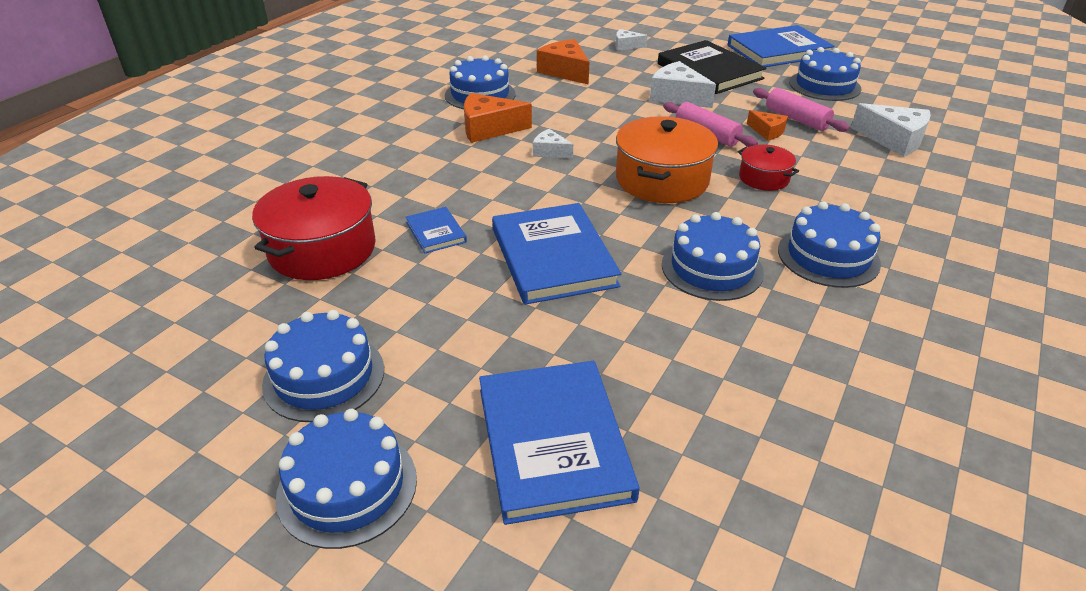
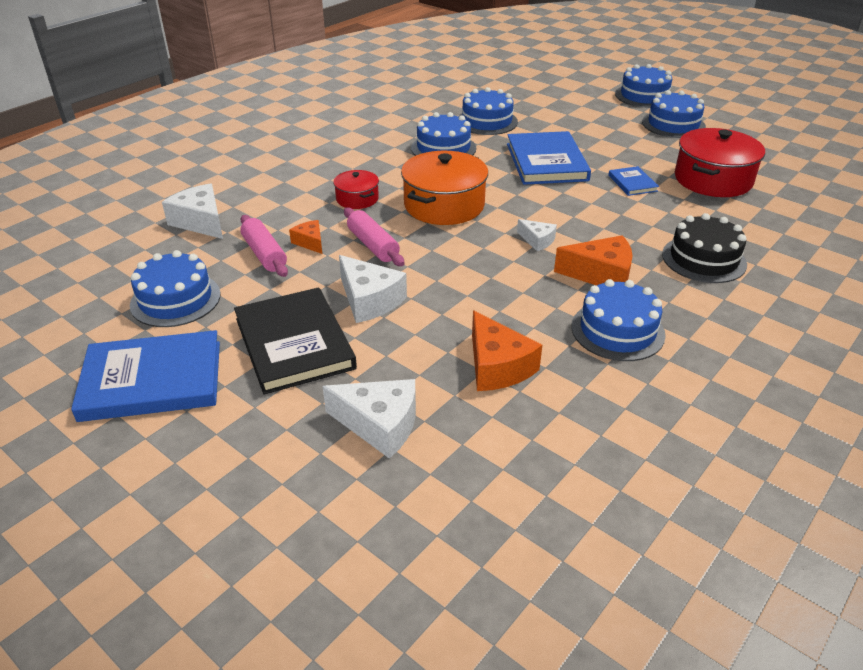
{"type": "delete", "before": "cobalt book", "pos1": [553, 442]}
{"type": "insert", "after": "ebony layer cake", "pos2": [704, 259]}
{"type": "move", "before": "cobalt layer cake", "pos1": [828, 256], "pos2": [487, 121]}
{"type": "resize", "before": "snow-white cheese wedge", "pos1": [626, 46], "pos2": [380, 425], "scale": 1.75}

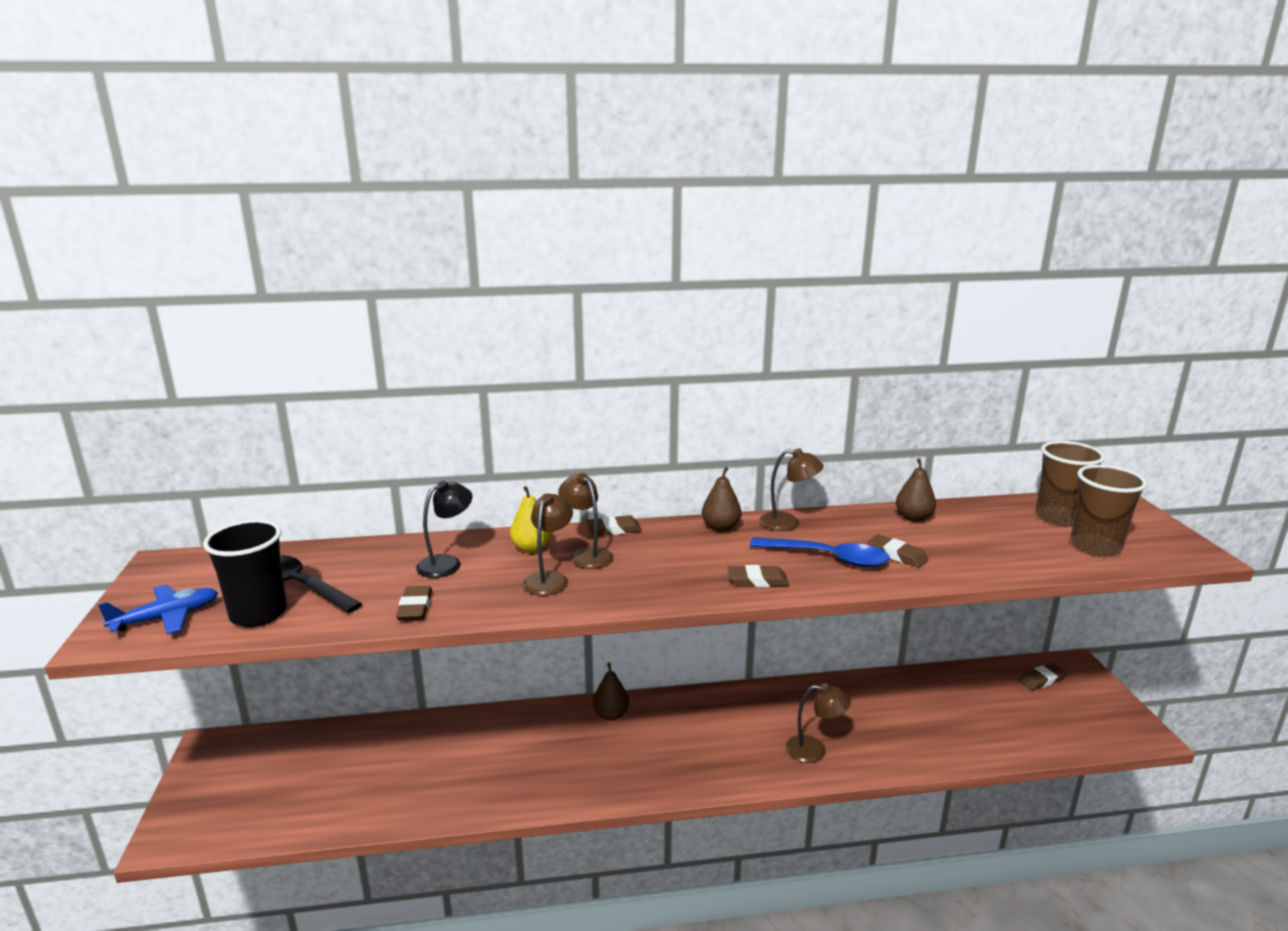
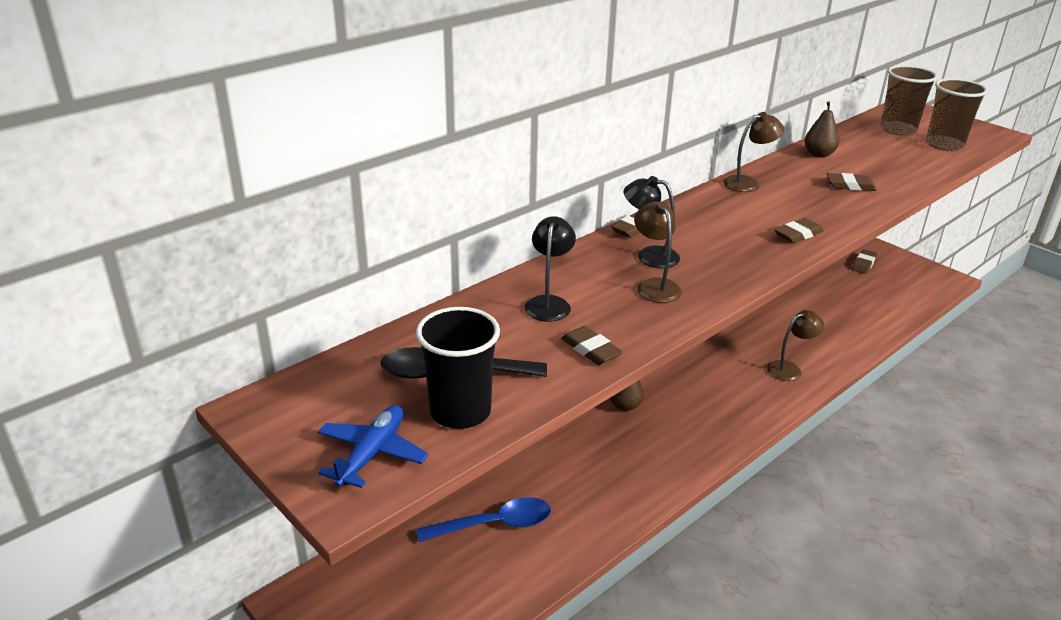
{"type": "delete", "before": "bright yellow pear fruit", "pos1": [531, 548]}
{"type": "delete", "before": "brown pear fruit", "pos1": [720, 527]}
{"type": "move", "before": "cobalt tablespoon", "pos1": [828, 558], "pos2": [494, 524]}
{"type": "recolor", "before": "brown desk lamp", "after": "ebony desk lamp", "pos1": [587, 554], "pos2": [649, 256]}

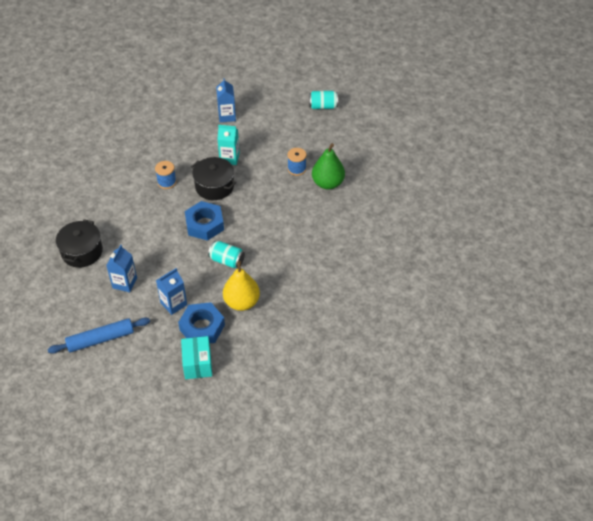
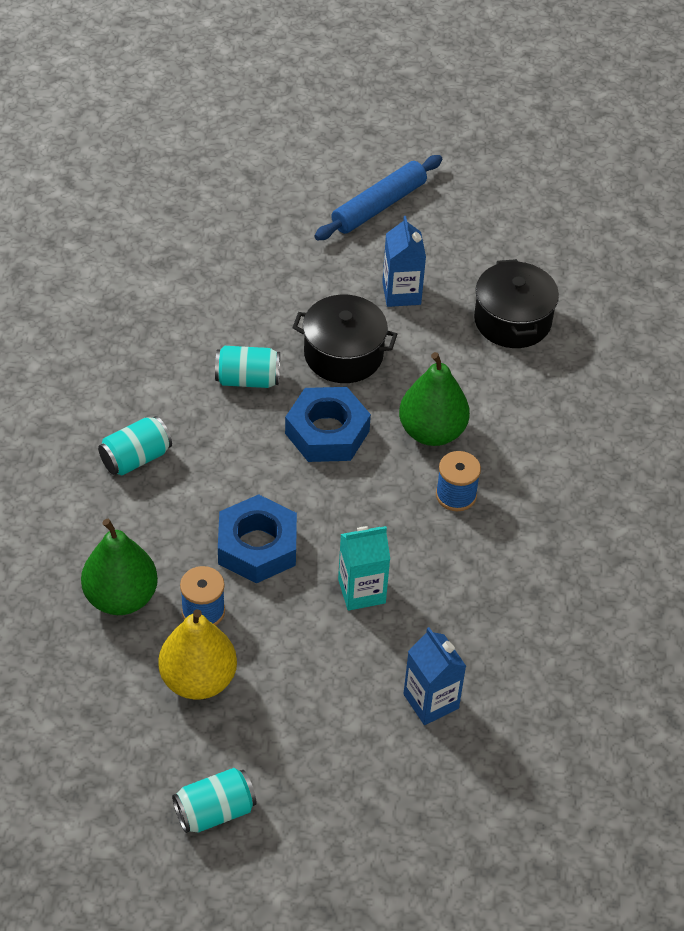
{"type": "delete", "before": "cobalt juice carton", "pos1": [173, 304]}
{"type": "delete", "before": "teal box", "pos1": [197, 364]}
{"type": "insert", "after": "teal soda can", "pos2": [136, 458]}
{"type": "insert", "after": "emerald pear fruit", "pos2": [432, 431]}
{"type": "move", "before": "cobalt hex nut", "pos1": [202, 327], "pos2": [257, 546]}
{"type": "move", "before": "ebony cooking pot", "pos1": [214, 186], "pos2": [343, 354]}
{"type": "move", "before": "bright yellow pear fruit", "pos1": [242, 302], "pos2": [198, 680]}

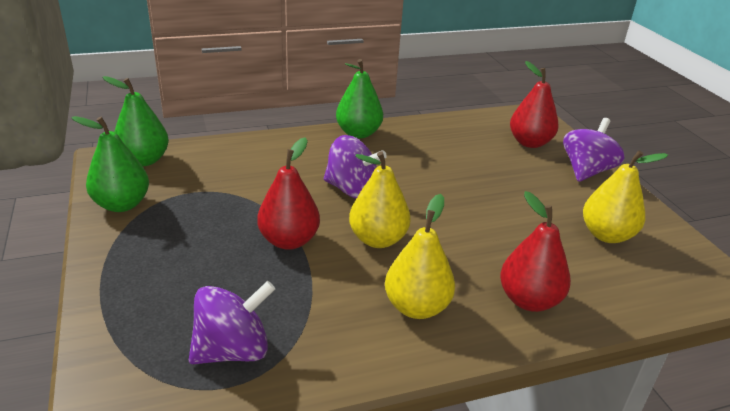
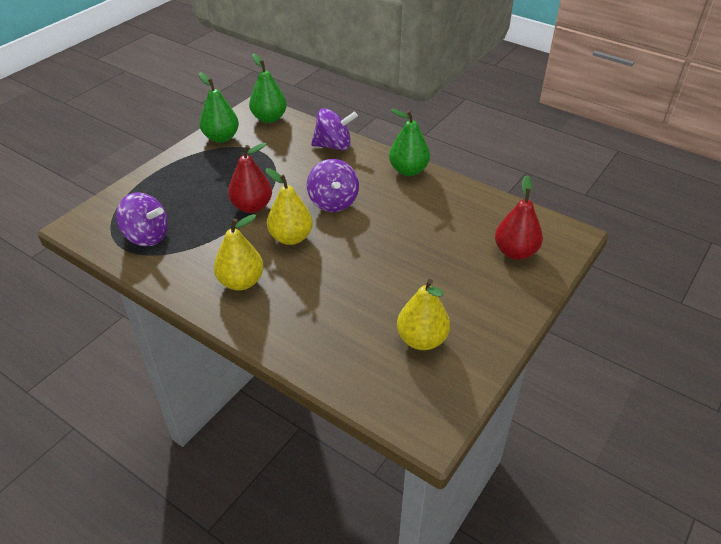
{"type": "delete", "before": "scarlet pear fruit", "pos1": [529, 300]}
{"type": "move", "before": "royal purple toy top", "pos1": [586, 171], "pos2": [334, 146]}

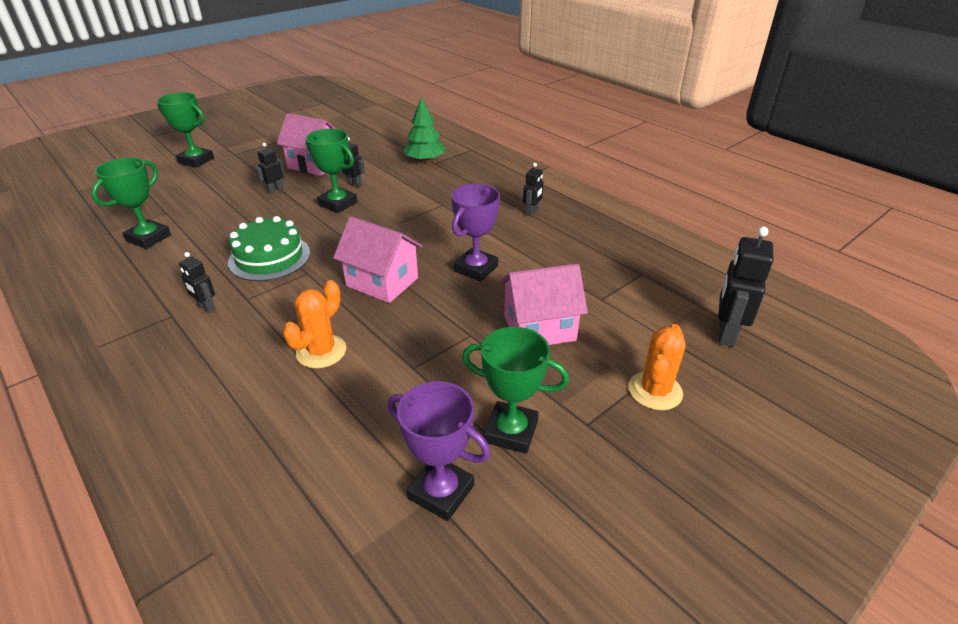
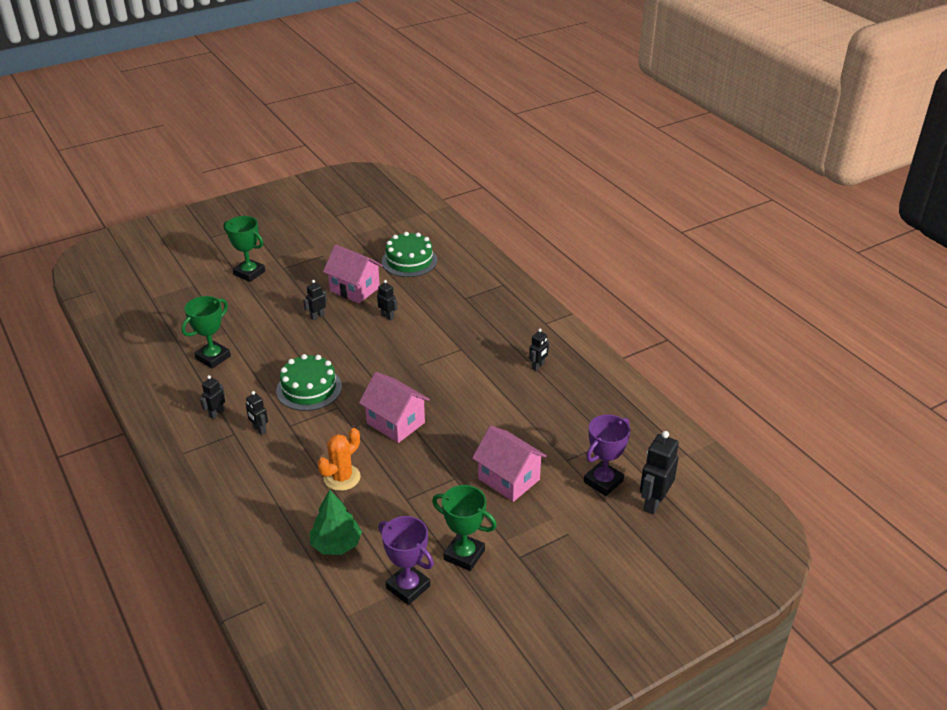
{"type": "delete", "before": "emerald trophy", "pos1": [338, 204]}
{"type": "delete", "before": "bright orange saguaro cactus", "pos1": [655, 391]}
{"type": "insert", "after": "ebony robot", "pos2": [216, 413]}
{"type": "insert", "after": "emerald layer cake", "pos2": [409, 261]}
{"type": "move", "before": "emerald fir tree", "pos1": [425, 160], "pos2": [336, 544]}
{"type": "move", "before": "royal purple trophy", "pos1": [476, 269], "pos2": [603, 481]}
{"type": "rotate", "before": "pink toy house", "pos1": [539, 328], "pos2": [509, 479], "turn": 45}

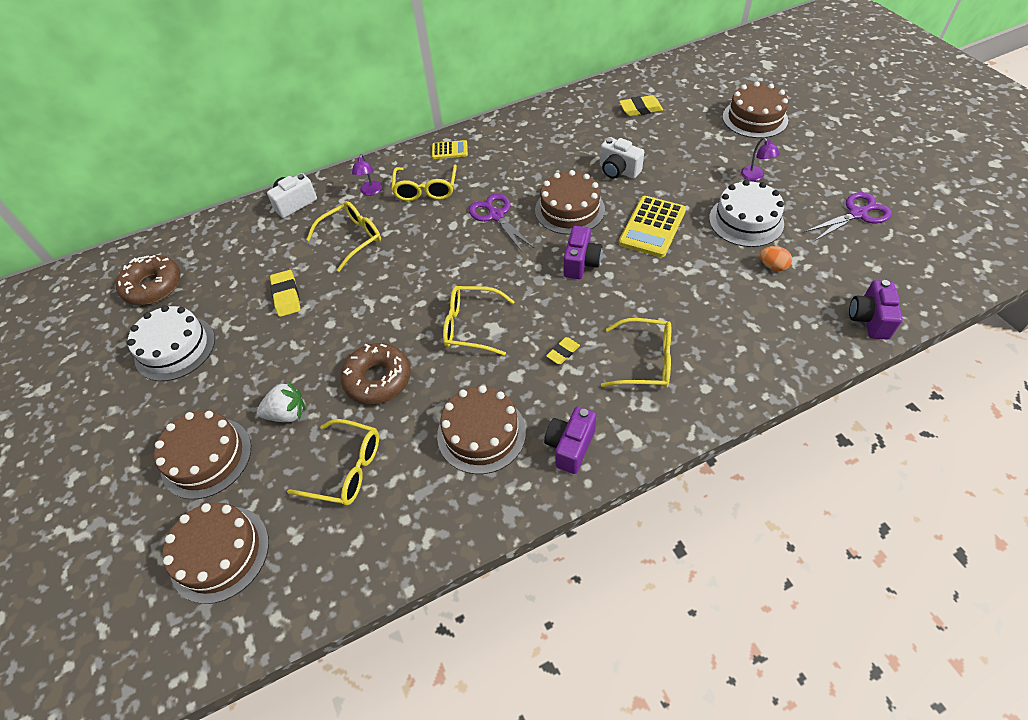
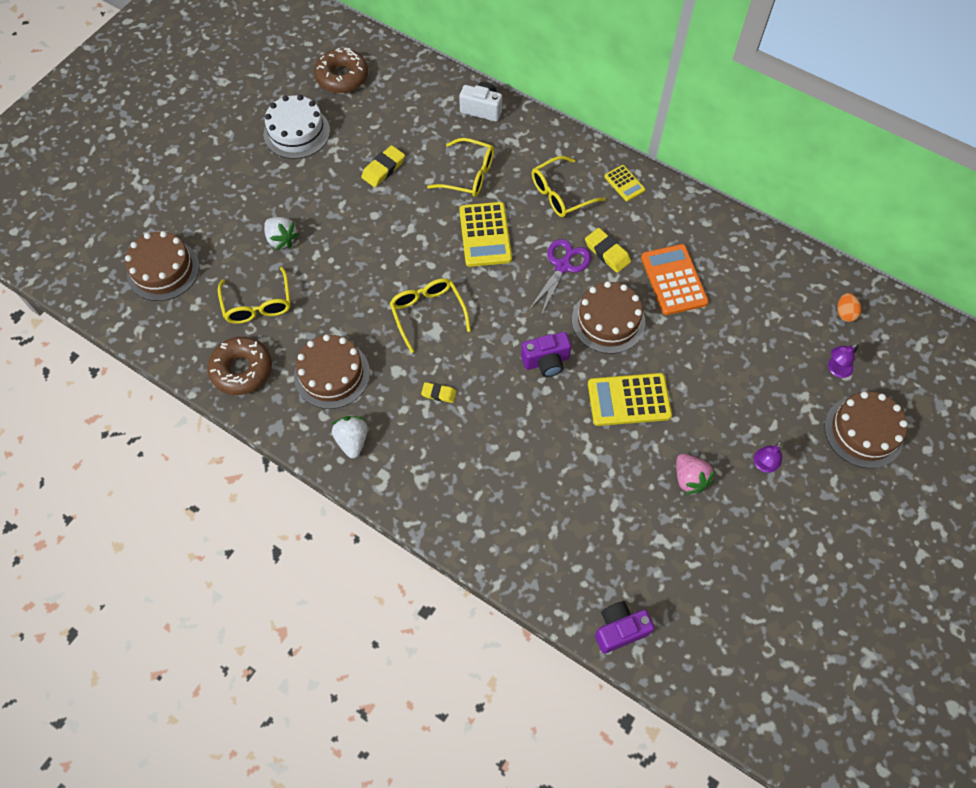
{"type": "delete", "before": "brown layer cake", "pos1": [206, 457]}
{"type": "delete", "before": "snow-white camera", "pos1": [618, 171]}
{"type": "delete", "before": "bright yellow spectacles", "pos1": [645, 361]}
{"type": "delete", "before": "royal purple shears", "pos1": [857, 214]}
{"type": "insert", "after": "bright yellow pocket calculator", "pos2": [485, 235]}
{"type": "insert", "after": "bright orange pocket calculator", "pos2": [673, 280]}
{"type": "move", "before": "brown glazed donut", "pos1": [378, 379], "pos2": [242, 370]}
{"type": "move", "before": "royal purple desk lamp", "pos1": [370, 192], "pos2": [835, 369]}
{"type": "move", "before": "bright yellow eraser", "pos1": [640, 109], "pos2": [607, 252]}
{"type": "move", "before": "bright orange toy egg", "pos1": [772, 266], "pos2": [845, 313]}
{"type": "replace", "before": "royal purple camera", "after": "snow-white toy strawberry", "pos1": [570, 446], "pos2": [352, 441]}
{"type": "replace", "before": "snow-white layer cake", "after": "pink toy strawberry", "pos1": [746, 221], "pos2": [689, 479]}

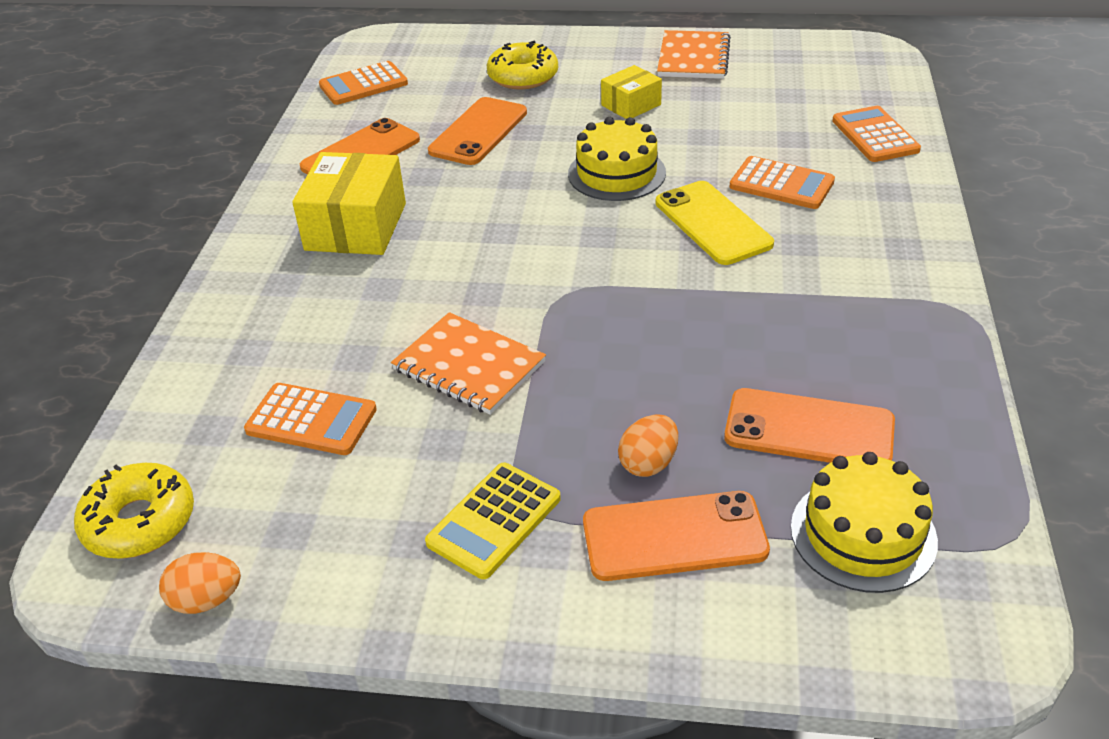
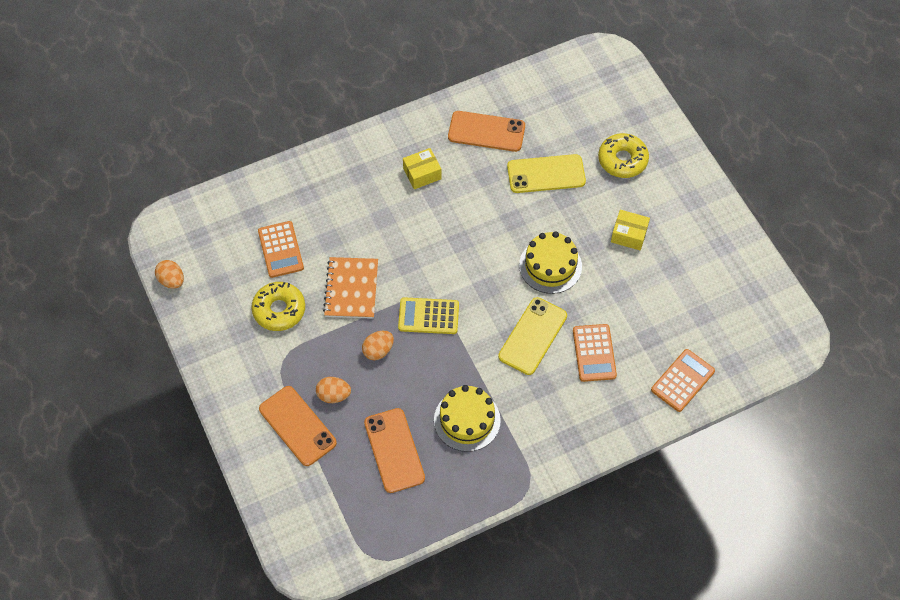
{"type": "delete", "before": "bright orange pocket calculator", "pos1": [363, 84]}
{"type": "delete", "before": "bright orange exercise book", "pos1": [693, 58]}
{"type": "insert", "after": "bright orange toy egg", "pos2": [378, 350]}
{"type": "move", "before": "bright yellow glazed donut", "pos1": [139, 522], "pos2": [279, 310]}
{"type": "move", "before": "bright yellow pocket calculator", "pos1": [494, 520], "pos2": [428, 316]}
{"type": "move", "before": "bright yellow layer cake", "pos1": [863, 534], "pos2": [467, 420]}
{"type": "recolor", "before": "bright orange smartphone", "after": "bright yellow smartphone", "pos1": [478, 132], "pos2": [546, 174]}
{"type": "resize", "before": "bright yellow box", "pos1": [356, 227], "pos2": [422, 174], "scale": 0.57}

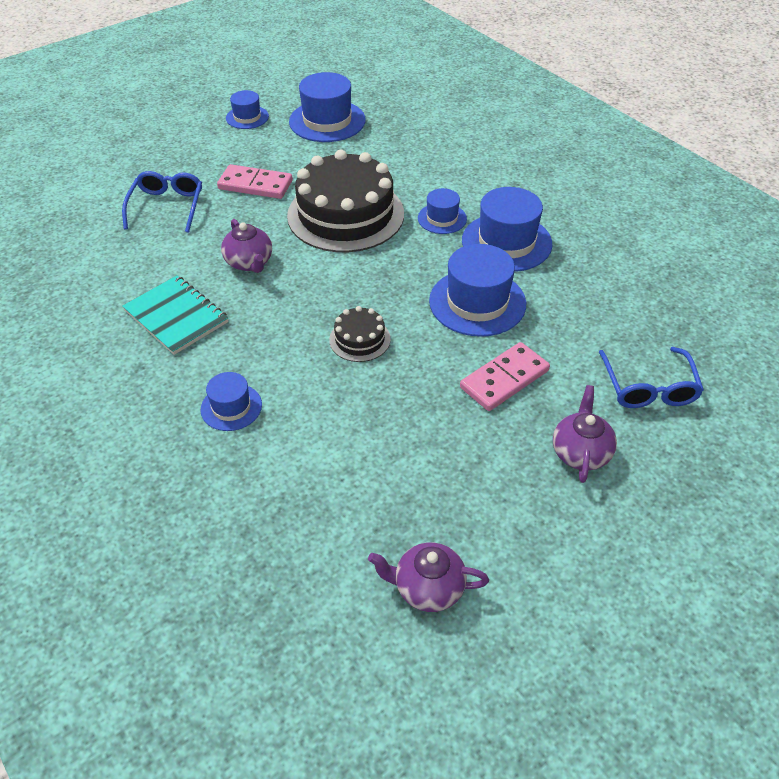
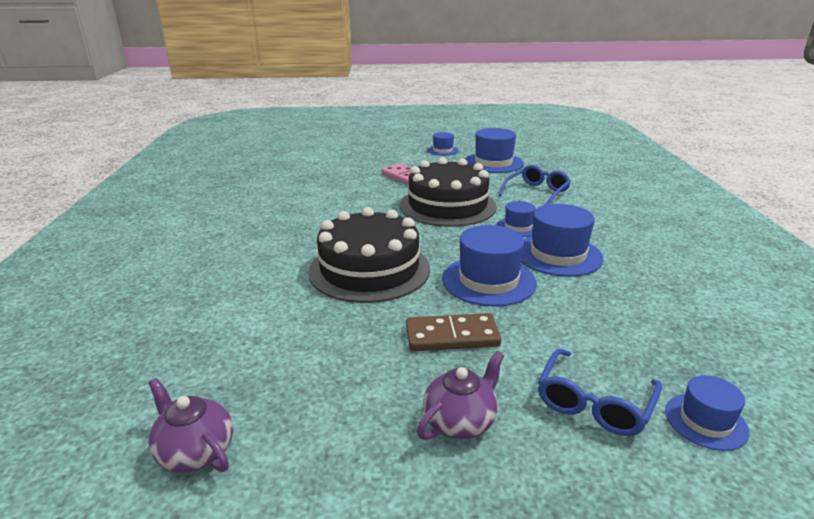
{"type": "delete", "before": "teal exercise book", "pos1": [176, 316]}
{"type": "delete", "before": "royal purple tea pot", "pos1": [249, 262]}
{"type": "move", "before": "cobalt spectacles", "pos1": [167, 207], "pos2": [536, 193]}
{"type": "move", "before": "cobalt top hat", "pos1": [231, 407], "pos2": [705, 421]}
{"type": "recolor", "before": "pink domino tile", "after": "brown domino tile", "pos1": [504, 379], "pos2": [452, 336]}
{"type": "resize", "before": "ebony layer cake", "pos1": [359, 339], "pos2": [369, 269], "scale": 2.21}

